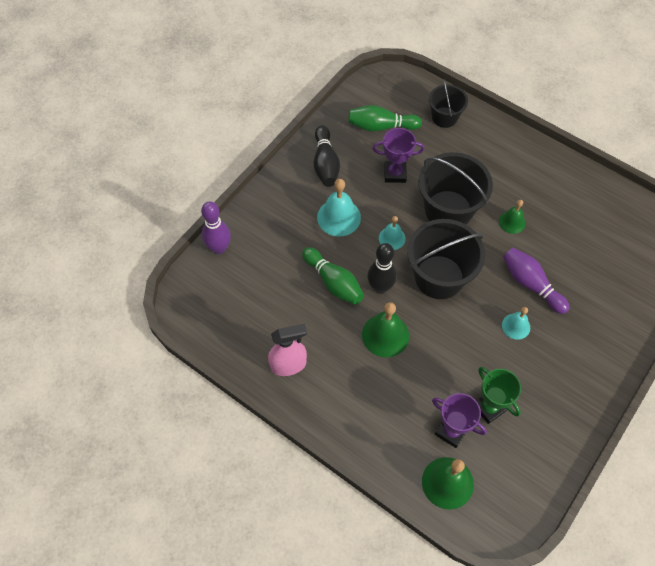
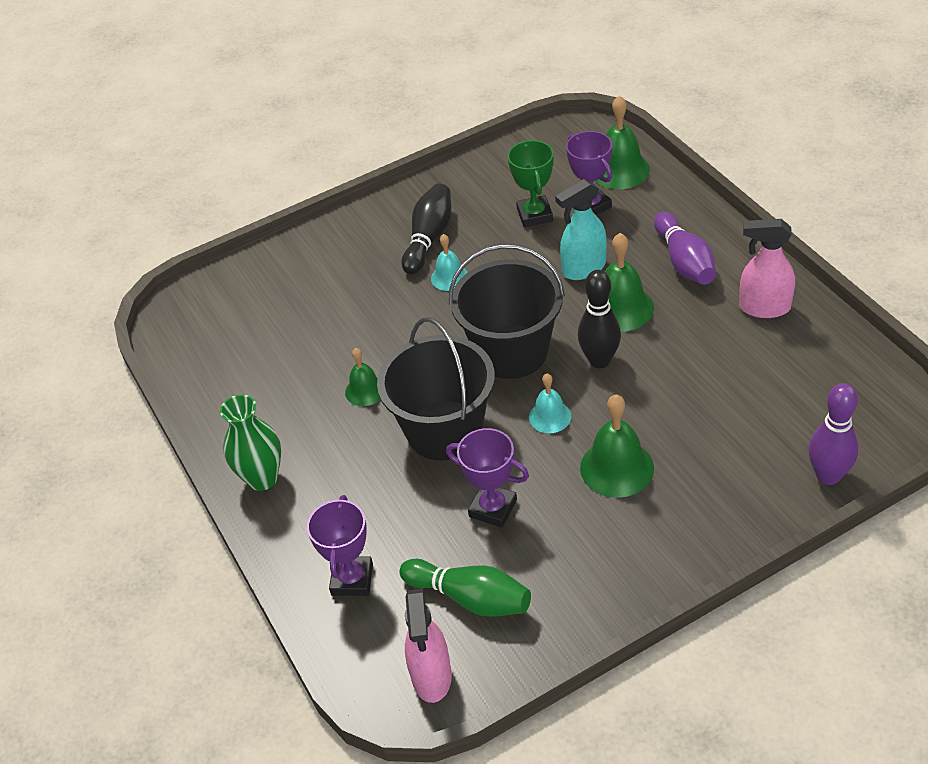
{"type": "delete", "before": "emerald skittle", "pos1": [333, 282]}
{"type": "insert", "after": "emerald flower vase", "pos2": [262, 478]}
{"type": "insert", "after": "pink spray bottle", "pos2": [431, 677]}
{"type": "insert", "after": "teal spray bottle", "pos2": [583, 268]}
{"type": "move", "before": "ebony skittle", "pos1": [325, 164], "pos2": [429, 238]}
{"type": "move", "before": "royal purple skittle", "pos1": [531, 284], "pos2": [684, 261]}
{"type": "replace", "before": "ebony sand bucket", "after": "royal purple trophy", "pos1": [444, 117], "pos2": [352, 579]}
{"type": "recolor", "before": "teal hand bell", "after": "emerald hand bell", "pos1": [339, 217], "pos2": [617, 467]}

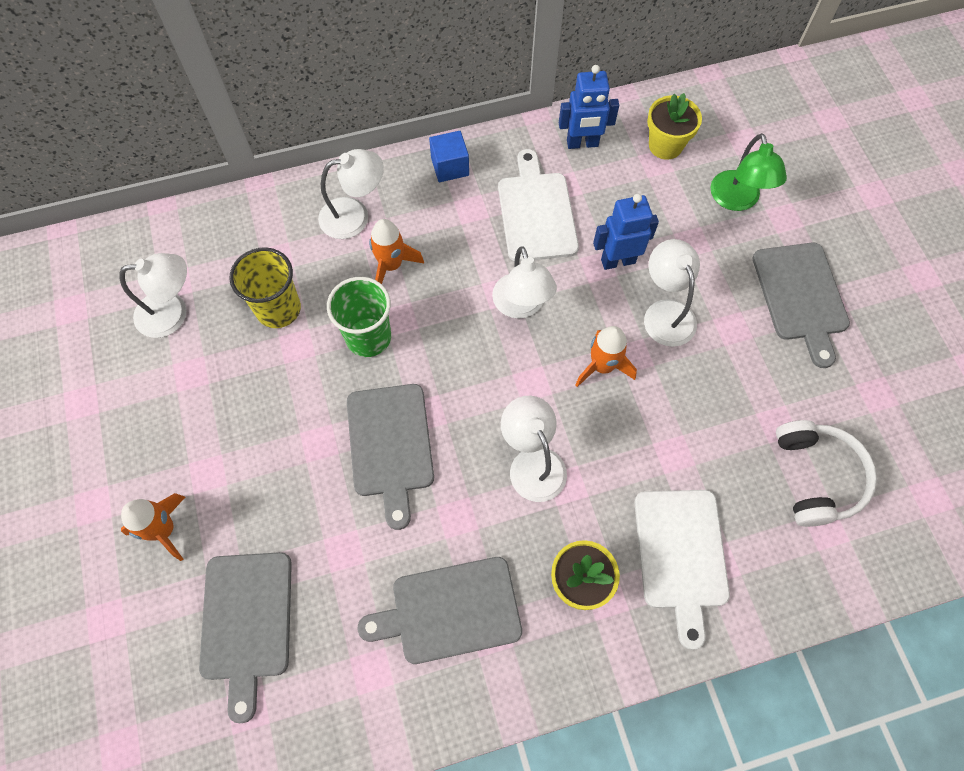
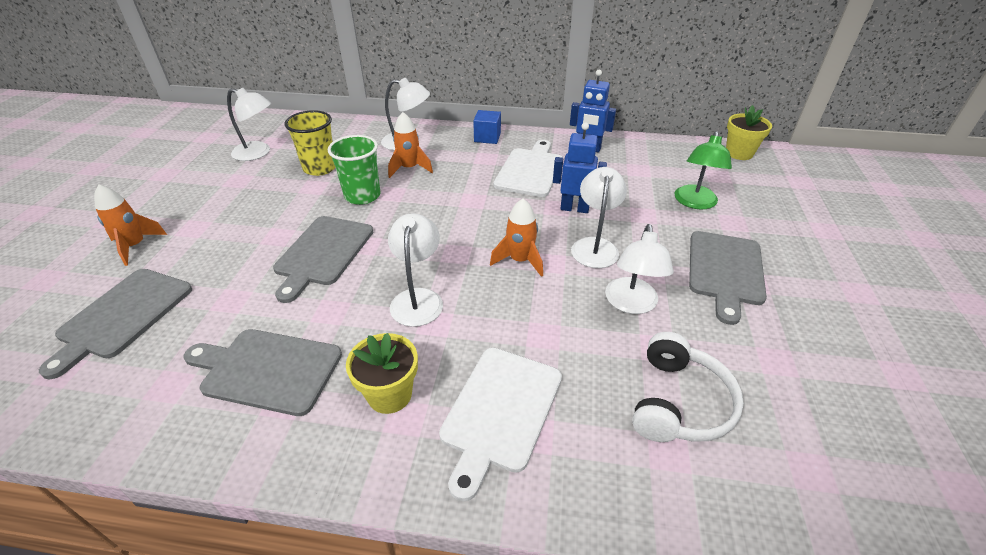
{"type": "move", "before": "snow-white desk lamp", "pos1": [521, 306], "pos2": [631, 304]}
{"type": "move", "before": "bright yellow potted plant", "pos1": [665, 145], "pos2": [739, 153]}

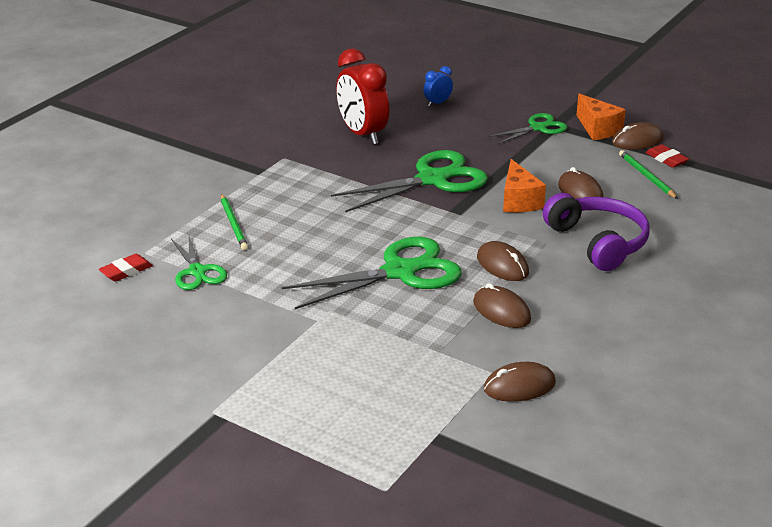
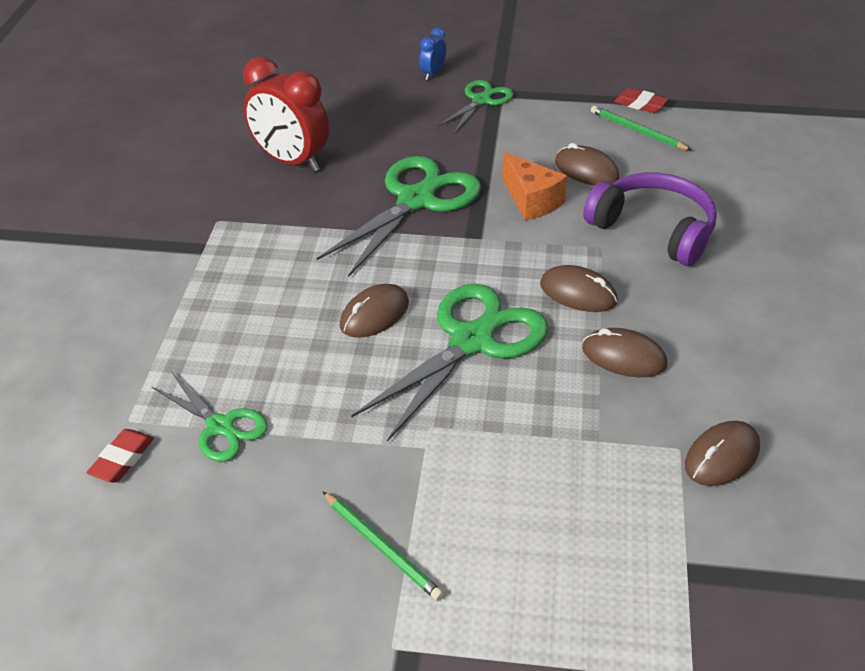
{"type": "delete", "before": "bright orange cheese wedge", "pos1": [598, 129]}
{"type": "move", "before": "emerald lead pencil", "pos1": [233, 224], "pos2": [382, 547]}
{"type": "move", "before": "cobalt alarm clock", "pos1": [437, 103], "pos2": [432, 74]}
{"type": "move", "before": "brown mouse", "pos1": [637, 140], "pos2": [374, 314]}

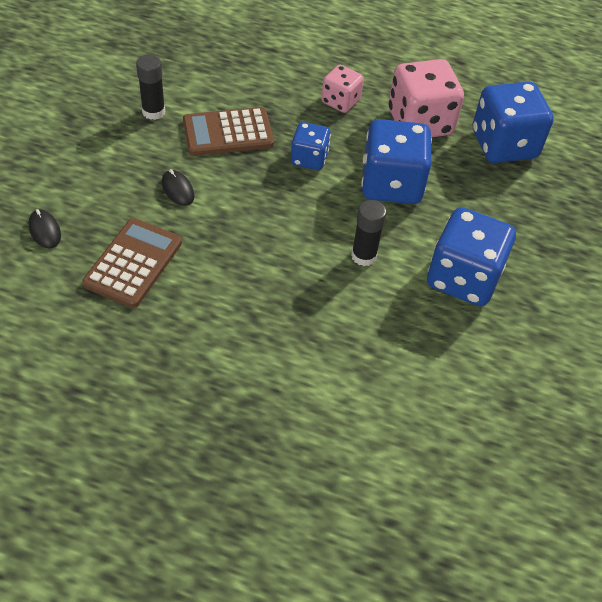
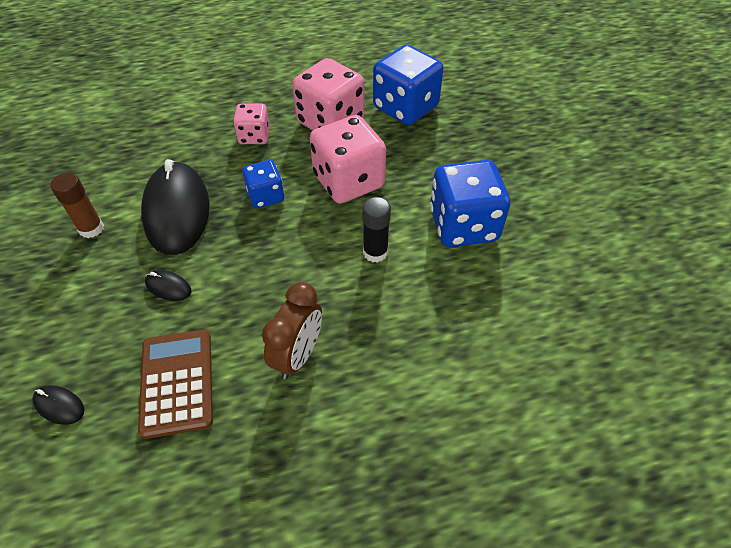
{"type": "insert", "after": "brown alarm clock", "pos2": [298, 355]}
{"type": "replace", "before": "brown pocket calculator", "after": "ebony mouse", "pos1": [228, 133], "pos2": [177, 211]}
{"type": "recolor", "before": "ebony glue stick", "after": "brown glue stick", "pos1": [153, 112], "pos2": [91, 228]}
{"type": "recolor", "before": "cobalt game die", "after": "pink game die", "pos1": [391, 184], "pos2": [348, 181]}

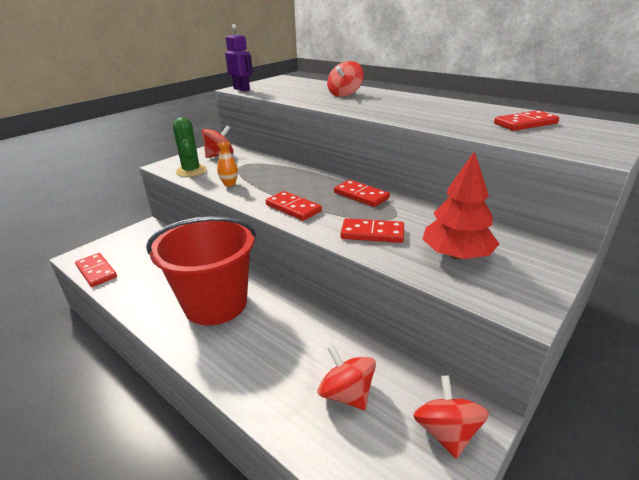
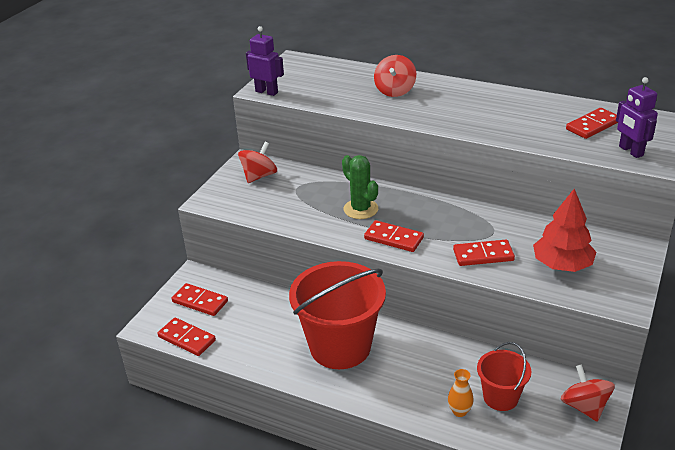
{"type": "insert", "after": "royal purple robot", "pos2": [630, 151]}
{"type": "move", "before": "emerald saguaro cactus", "pos1": [191, 171], "pos2": [360, 209]}
{"type": "move", "before": "bright orange flower vase", "pos1": [229, 184], "pos2": [459, 411]}
{"type": "move", "before": "scarlet domino tile", "pos1": [361, 195], "pos2": [200, 302]}
{"type": "replace", "before": "scarlet toy top", "after": "scarlet sand bucket", "pos1": [346, 394], "pos2": [500, 397]}

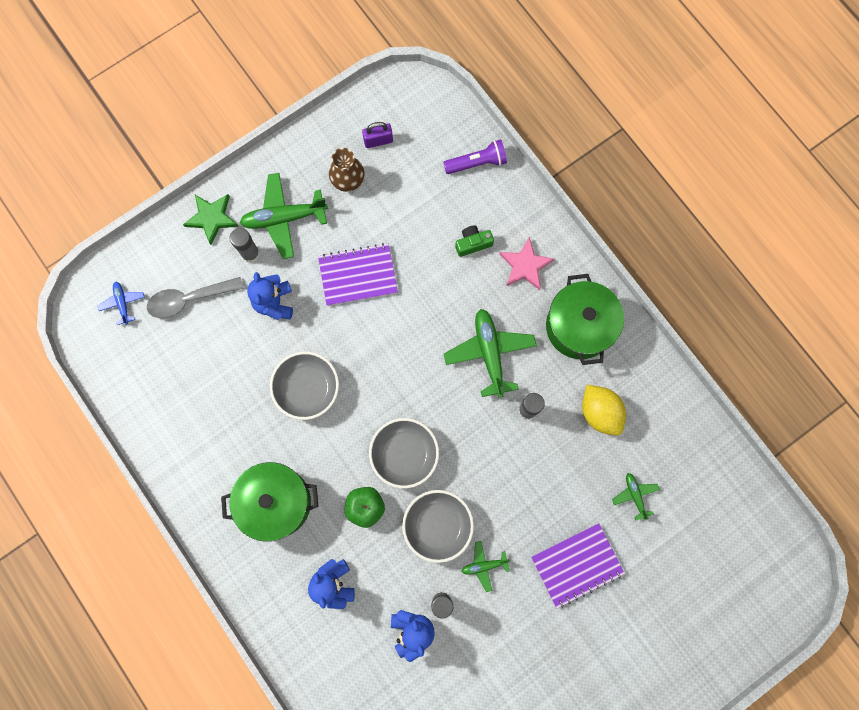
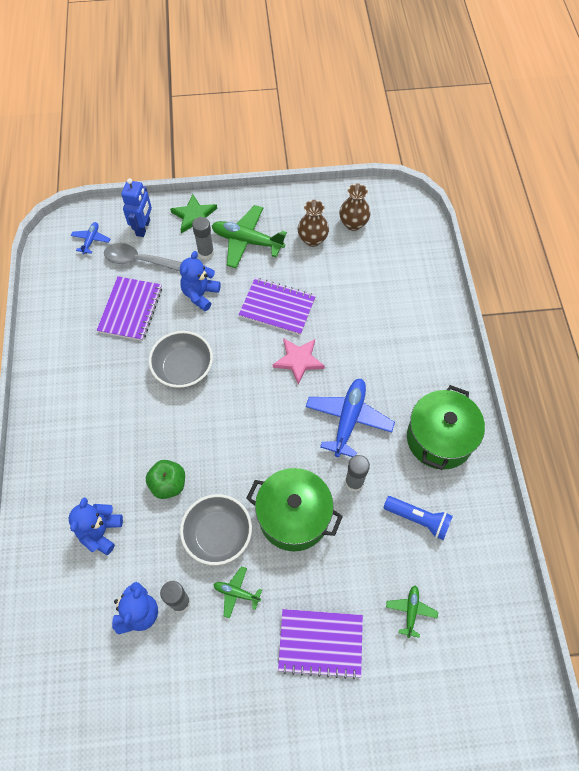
{"type": "delete", "before": "ash-grey serving bowl", "pos1": [404, 454]}
{"type": "delete", "before": "royal purple flashlight", "pos1": [477, 163]}
{"type": "delete", "before": "emerald camera", "pos1": [473, 243]}
{"type": "insert", "after": "royal purple exercise book", "pos2": [130, 309]}
{"type": "insert", "after": "cobalt robot", "pos2": [143, 228]}
{"type": "move", "before": "emerald cooking pot", "pos1": [276, 502], "pos2": [294, 517]}
{"type": "move", "before": "pink star", "pos1": [525, 266], "pos2": [298, 360]}
{"type": "replace", "before": "royal purple padlock", "after": "brown flower vase", "pos1": [378, 141], "pos2": [353, 224]}
{"type": "replace", "before": "bright yellow citrus fruit", "after": "cobalt flashlight", "pos1": [599, 412], "pos2": [418, 519]}
{"type": "recolor", "before": "emerald aeroplane", "after": "cobalt aeroplane", "pos1": [489, 353], "pos2": [348, 419]}

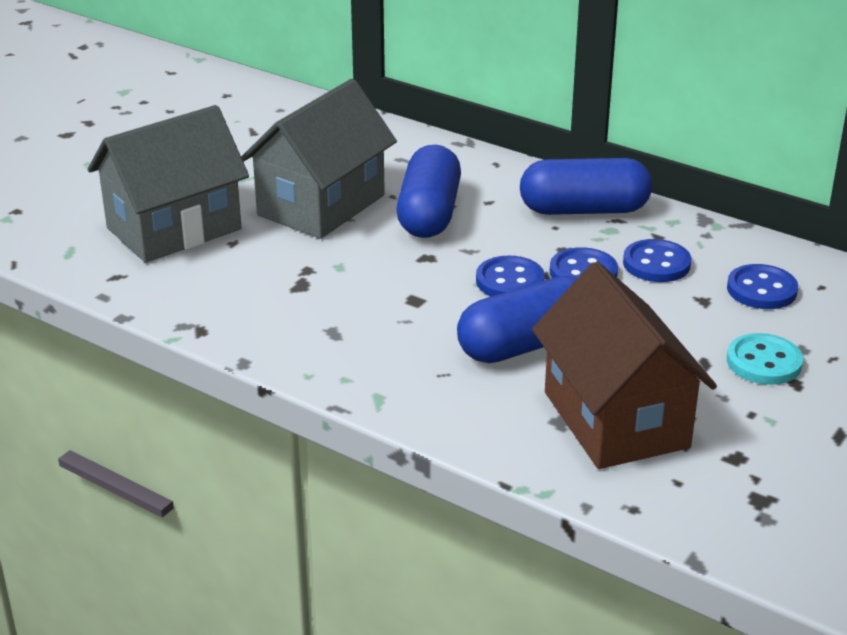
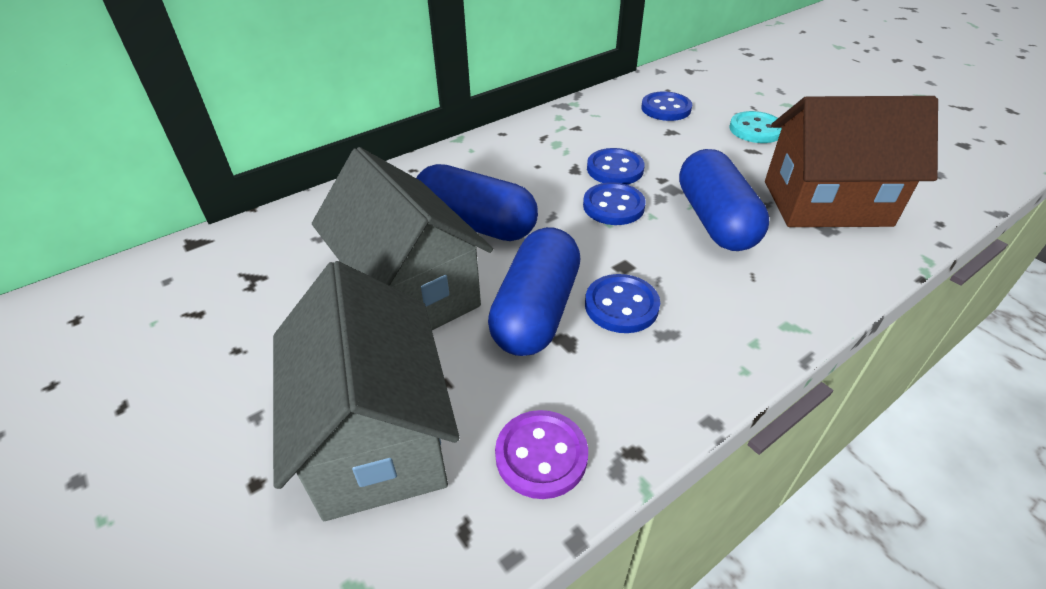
{"type": "insert", "after": "royal purple sewing button", "pos2": [541, 455]}
{"type": "move", "before": "cobalt pill", "pos1": [584, 210], "pos2": [536, 311]}
{"type": "move", "before": "cobalt sewing button", "pos1": [656, 264], "pos2": [621, 306]}

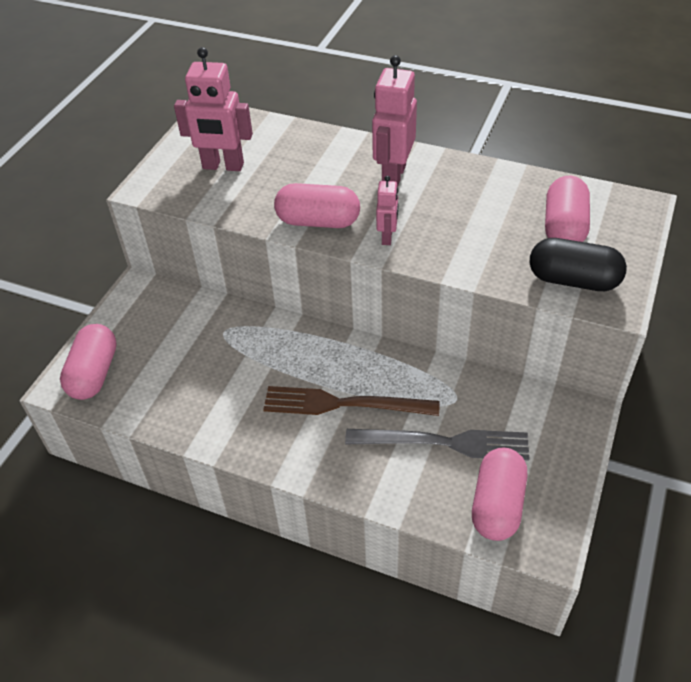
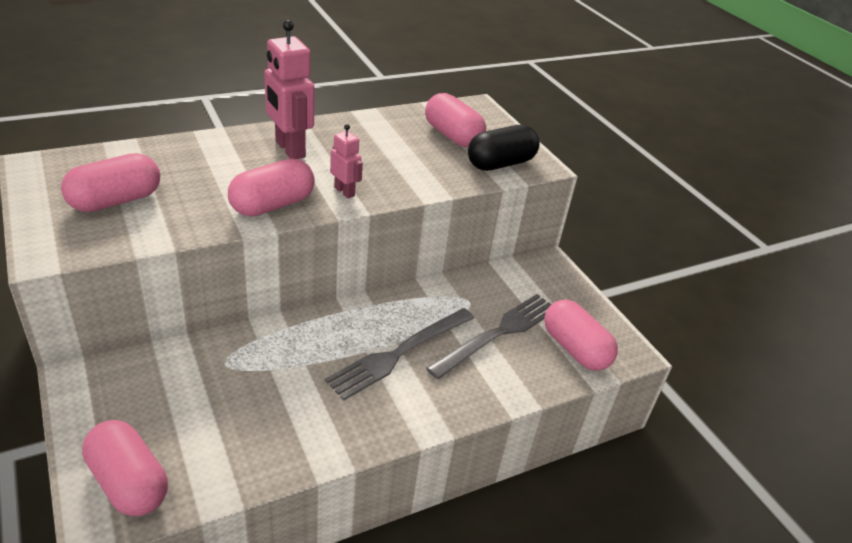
{"type": "replace", "before": "pink robot", "after": "pink pill", "pos1": [223, 166], "pos2": [115, 201]}
{"type": "recolor", "before": "brown table fork", "after": "ash-grey table fork", "pos1": [343, 404], "pos2": [399, 353]}

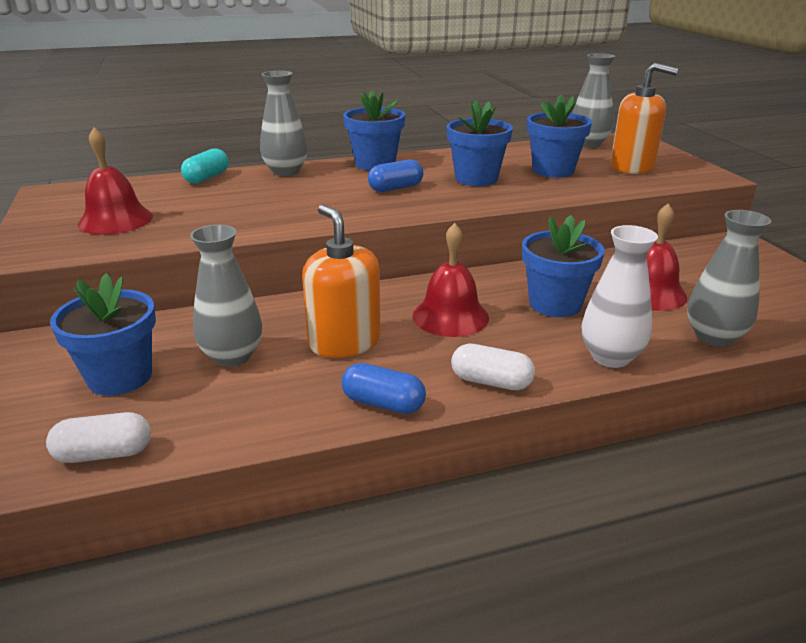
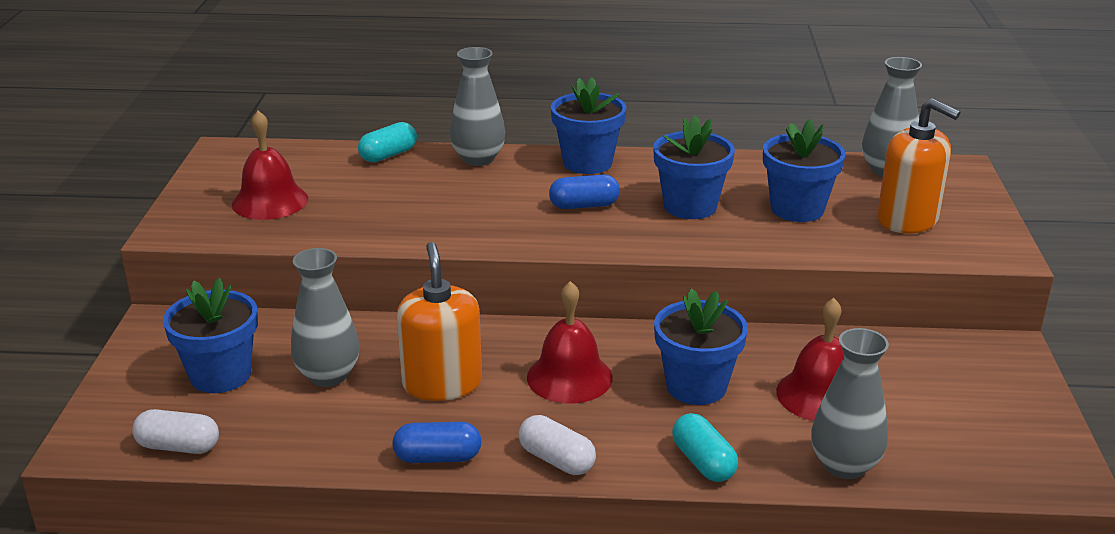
{"type": "replace", "before": "snow-white flower vase", "after": "teal pill", "pos1": [610, 357], "pos2": [703, 462]}
{"type": "rotate", "before": "cobalt pill", "pos1": [383, 403], "pos2": [438, 457], "turn": -45}

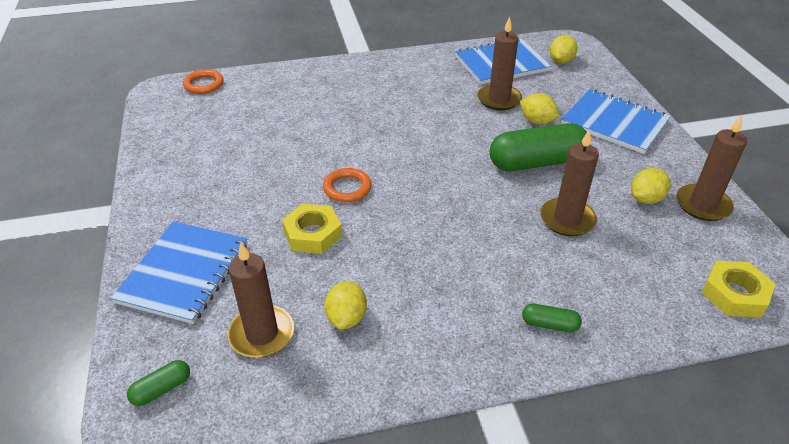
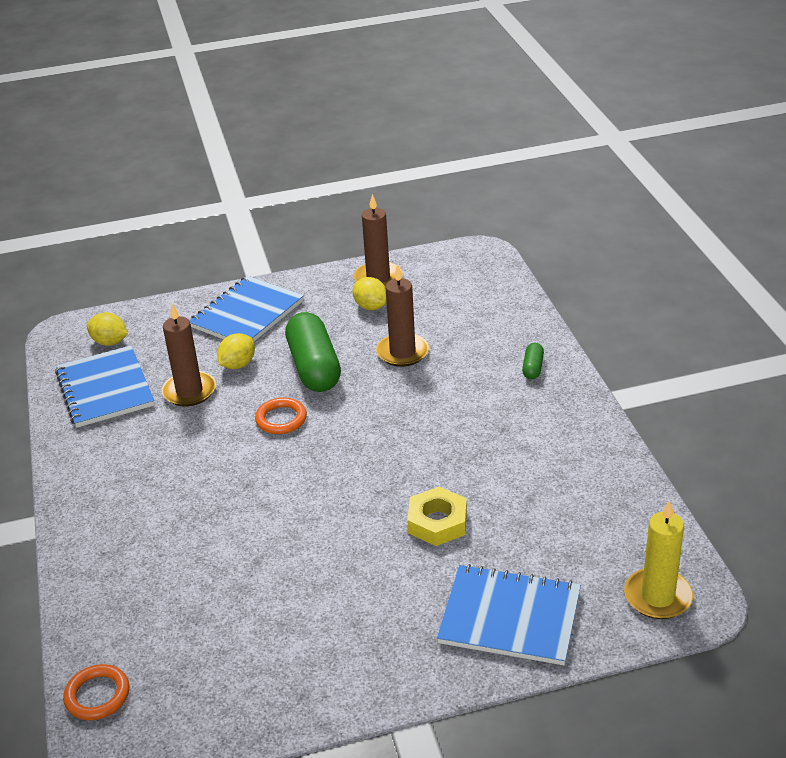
{"type": "delete", "before": "brown candle", "pos1": [262, 334]}
{"type": "delete", "before": "bright yellow citrus fruit", "pos1": [347, 317]}
{"type": "delete", "before": "bright yellow hex nut", "pos1": [734, 294]}
{"type": "move", "before": "bright orange torus", "pos1": [347, 188], "pos2": [281, 419]}
{"type": "replace", "before": "emerald pill", "after": "bright yellow candle", "pos1": [162, 389], "pos2": [657, 597]}

